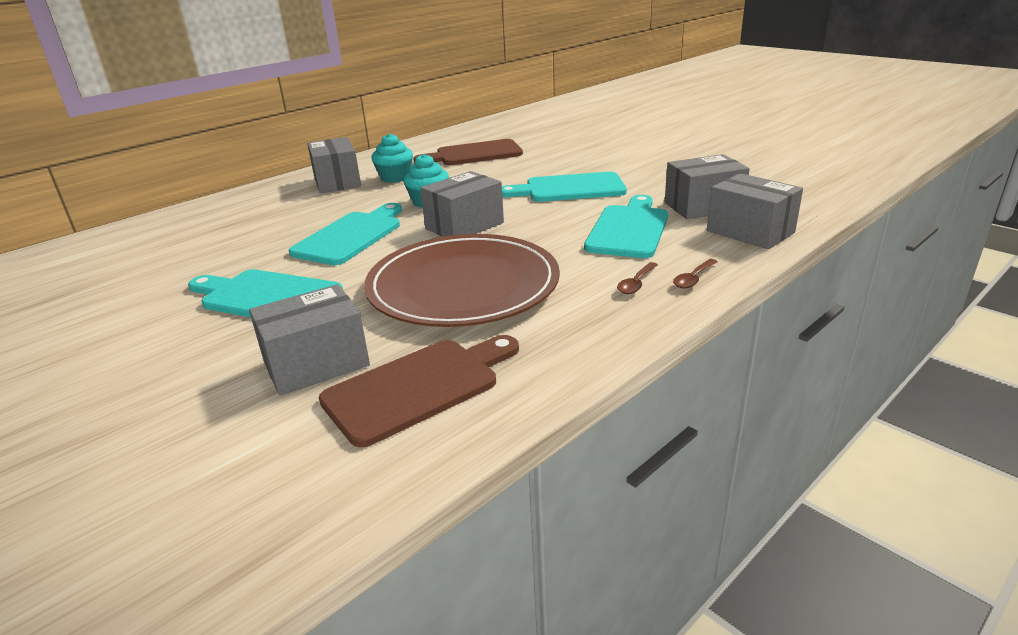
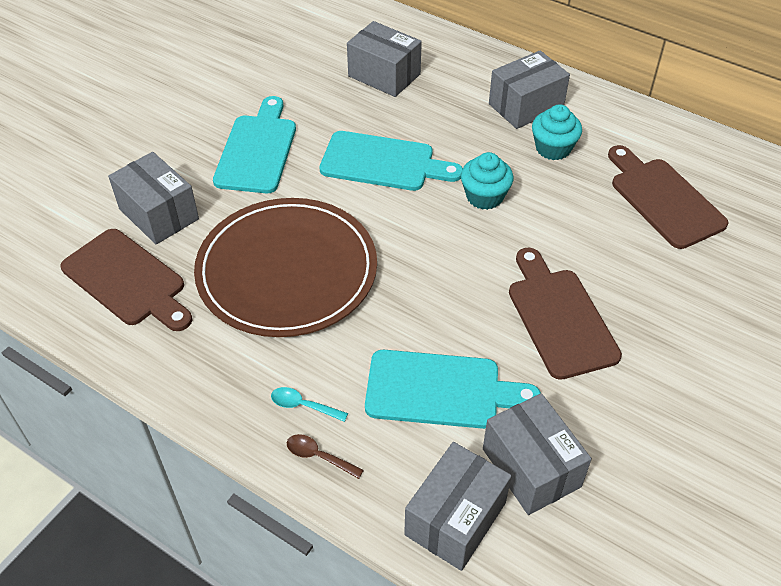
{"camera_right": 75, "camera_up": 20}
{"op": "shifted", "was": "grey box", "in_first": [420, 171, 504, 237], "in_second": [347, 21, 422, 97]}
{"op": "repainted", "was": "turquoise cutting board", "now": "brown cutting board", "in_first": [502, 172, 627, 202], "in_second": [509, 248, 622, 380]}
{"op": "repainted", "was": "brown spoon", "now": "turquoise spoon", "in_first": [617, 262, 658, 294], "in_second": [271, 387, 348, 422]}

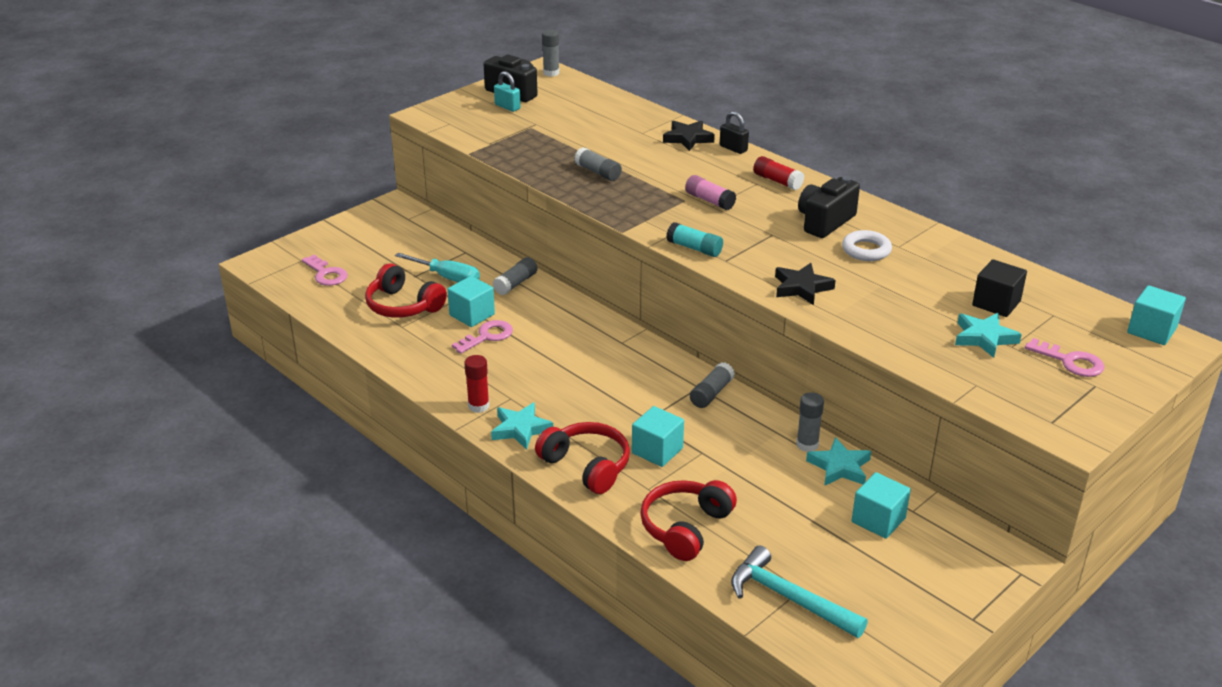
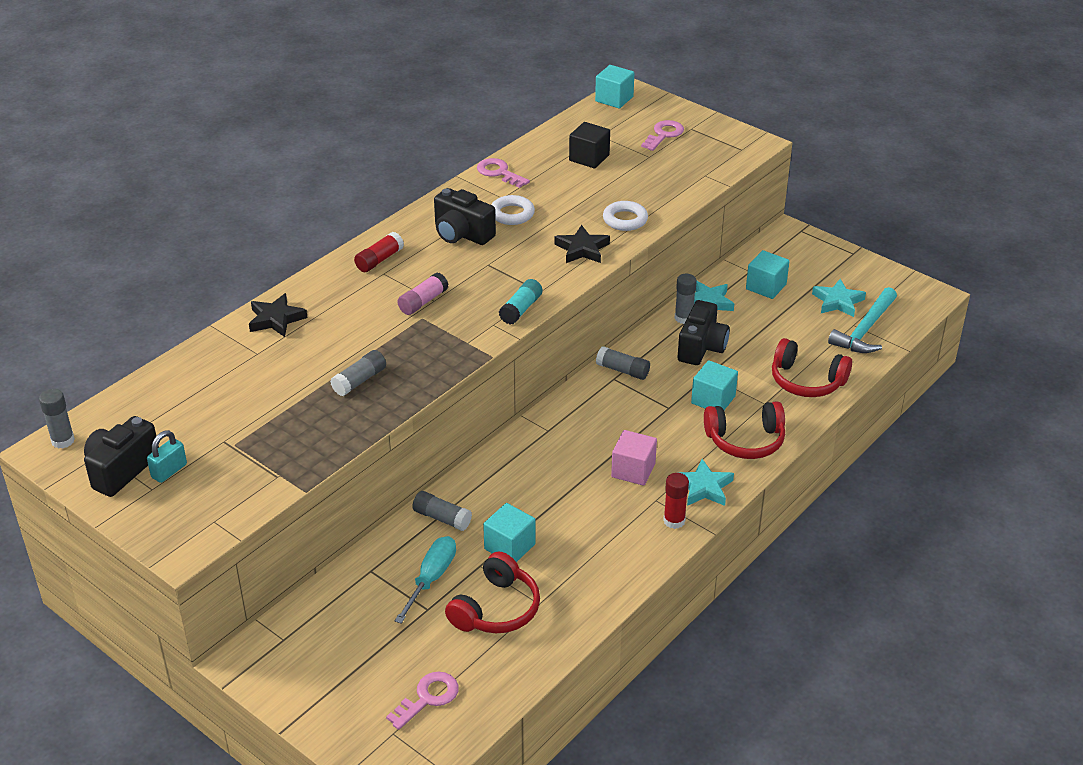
{"camera_right": -95, "camera_up": 5}
{"op": "gone", "was": "black padlock", "in_first": [720, 111, 749, 154]}
{"op": "new", "now": "white ring", "in_second": [603, 201, 648, 231]}
{"op": "new", "now": "pink cube", "in_second": [611, 430, 657, 486]}
{"op": "new", "now": "black camera", "in_second": [678, 300, 730, 365]}
{"op": "shifted", "was": "pink key", "in_first": [452, 320, 513, 354], "in_second": [477, 158, 530, 188]}
{"op": "shifted", "was": "turquoise star", "in_first": [955, 313, 1022, 358], "in_second": [812, 279, 866, 317]}
{"op": "rotated", "was": "red headphones", "in_first": [535, 422, 630, 494], "in_second": [704, 401, 785, 459], "clockwise": -135}

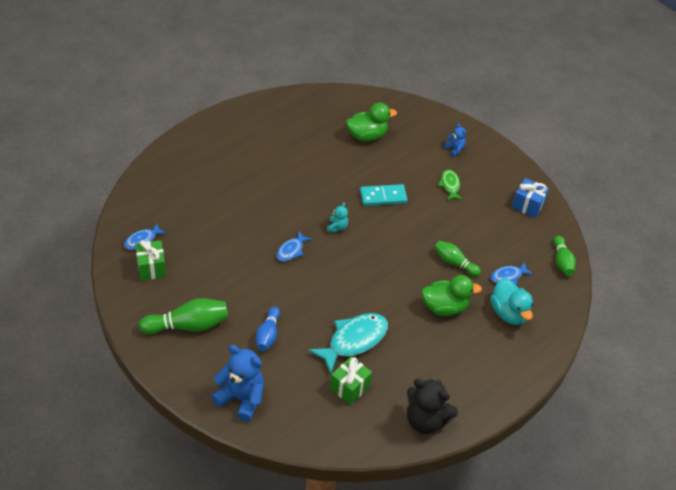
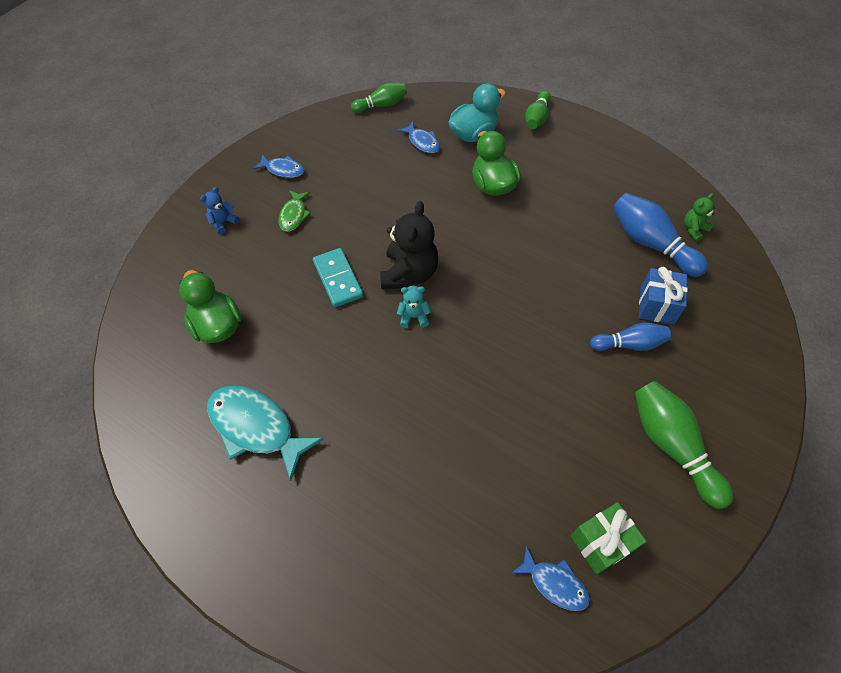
{"camera_right": -100, "camera_up": 10}
{"op": "gone", "was": "blue teddy bear", "in_first": [211, 345, 264, 421]}
{"op": "new", "now": "green teddy bear", "in_second": [684, 193, 715, 241]}
{"op": "shifted", "was": "blue fish", "in_first": [276, 230, 312, 261], "in_second": [253, 154, 304, 178]}
{"op": "shifted", "was": "turquoise fish", "in_first": [308, 313, 388, 374], "in_second": [207, 386, 324, 481]}
{"op": "shifted", "was": "black teddy bear", "in_first": [407, 379, 458, 434], "in_second": [380, 201, 438, 289]}
{"op": "shifted", "was": "green bowling pin", "in_first": [434, 240, 481, 276], "in_second": [525, 91, 551, 129]}
{"op": "shifted", "was": "blue gift", "in_first": [512, 178, 549, 218], "in_second": [639, 267, 688, 325]}
{"op": "swapped", "was": "green gift", "now": "blue bowling pin", "in_first": [330, 356, 372, 405], "in_second": [613, 193, 708, 277]}
{"op": "rotated", "was": "green fish", "in_first": [438, 169, 463, 200], "in_second": [278, 190, 311, 232], "clockwise": -60}

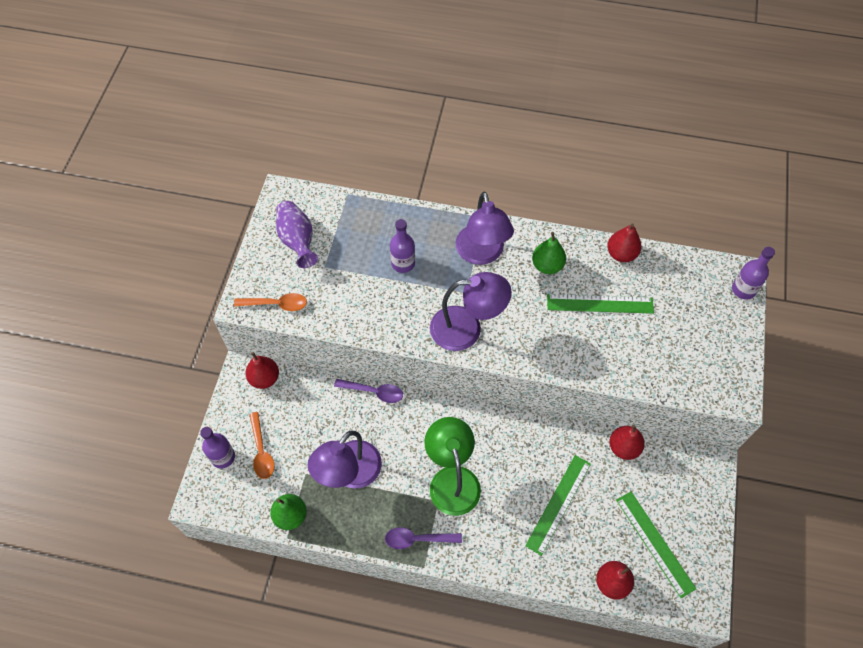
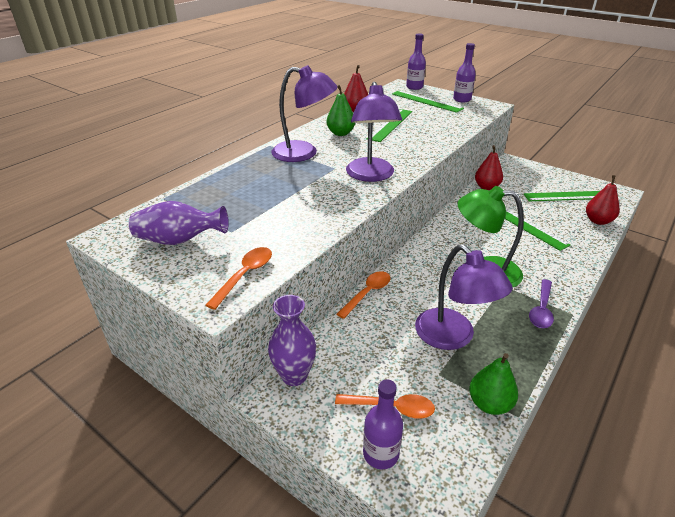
{"camera_right": -65, "camera_up": -25}
{"op": "new", "now": "green ruler", "in_second": [392, 90, 464, 113]}
{"op": "shifted", "was": "purple bottle", "in_first": [390, 219, 415, 273], "in_second": [453, 43, 476, 103]}
{"op": "swapped", "was": "red pear", "now": "purple vase", "in_first": [245, 352, 279, 389], "in_second": [268, 295, 316, 386]}
{"op": "repainted", "was": "purple spoon", "now": "orange spoon", "in_first": [334, 379, 403, 403], "in_second": [337, 271, 390, 319]}
{"op": "rotated", "was": "purple lamp", "in_first": [430, 272, 512, 351], "in_second": [346, 82, 402, 182], "clockwise": 150}

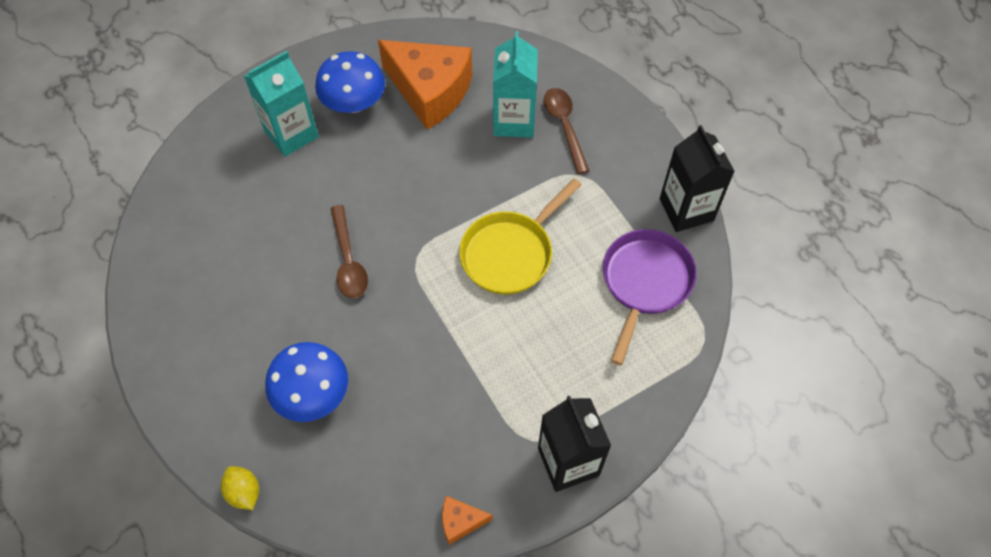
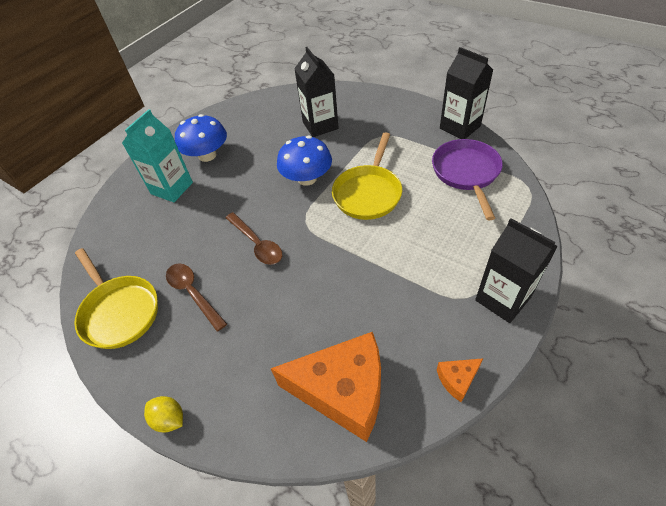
{"camera_right": -20, "camera_up": -10}
{"op": "new", "now": "yellow pan", "in_second": [74, 248, 158, 349]}
{"op": "shifted", "was": "yellow lemon", "in_first": [221, 466, 259, 510], "in_second": [144, 396, 183, 432]}
{"op": "shifted", "was": "blue mushroom", "in_first": [265, 342, 348, 422], "in_second": [277, 136, 332, 186]}
{"op": "shifted", "was": "orange cheese", "in_first": [378, 40, 472, 130], "in_second": [271, 332, 381, 442]}
{"op": "shifted", "was": "brown spoon", "in_first": [544, 88, 589, 174], "in_second": [166, 263, 227, 332]}
{"op": "repainted", "was": "turquoise carton", "now": "black carton", "in_first": [493, 31, 538, 137], "in_second": [294, 47, 339, 137]}

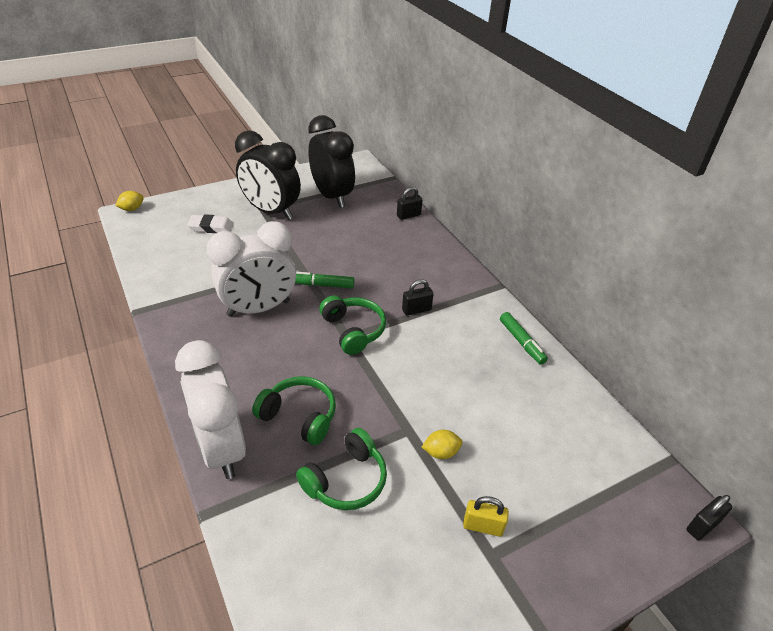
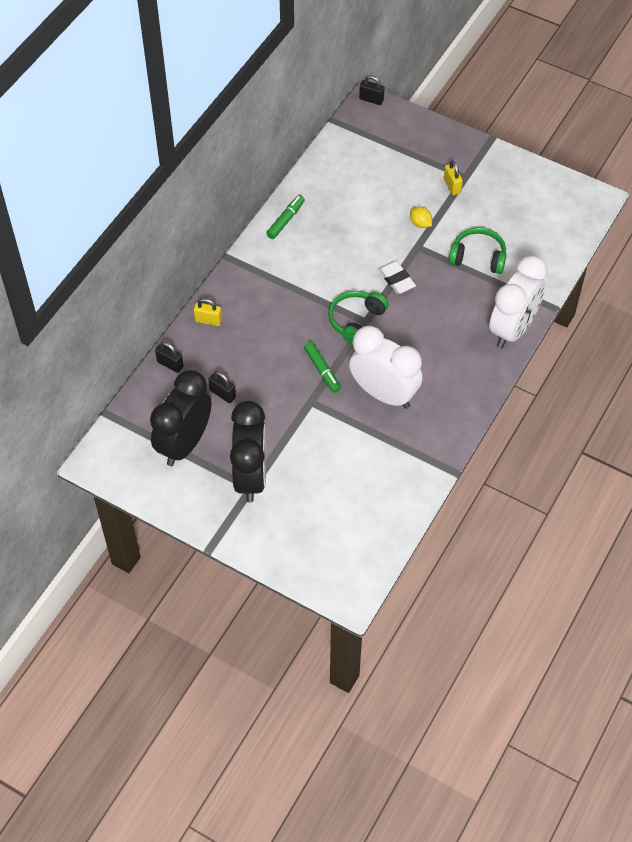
{"camera_right": -120, "camera_up": 15}
{"op": "gone", "was": "yellow lemon", "in_first": [115, 191, 144, 211]}
{"op": "gone", "was": "green headphones", "in_first": [252, 376, 336, 445]}
{"op": "new", "now": "yellow padlock", "in_second": [193, 298, 222, 326]}
{"op": "shifted", "was": "white eraser", "in_first": [187, 214, 233, 233], "in_second": [378, 261, 416, 294]}
{"op": "shifted", "was": "black padlock", "in_first": [402, 279, 433, 315], "in_second": [209, 371, 236, 403]}

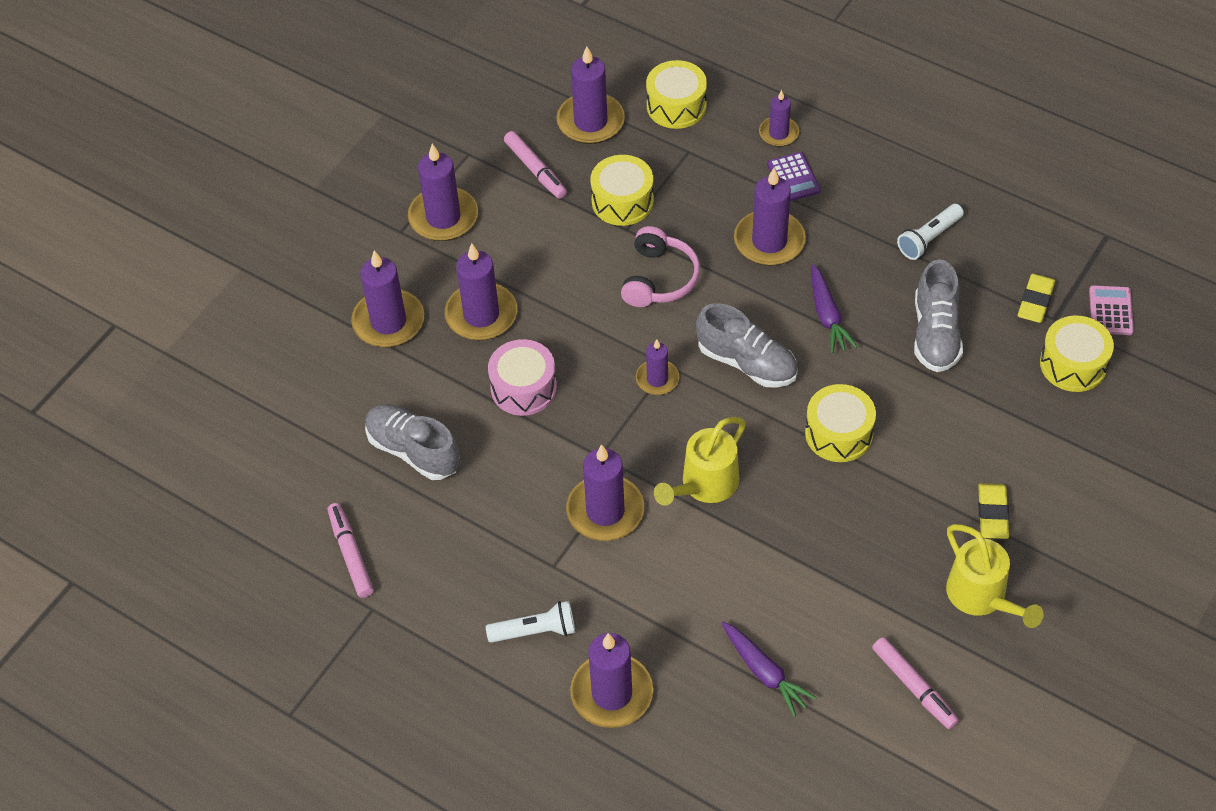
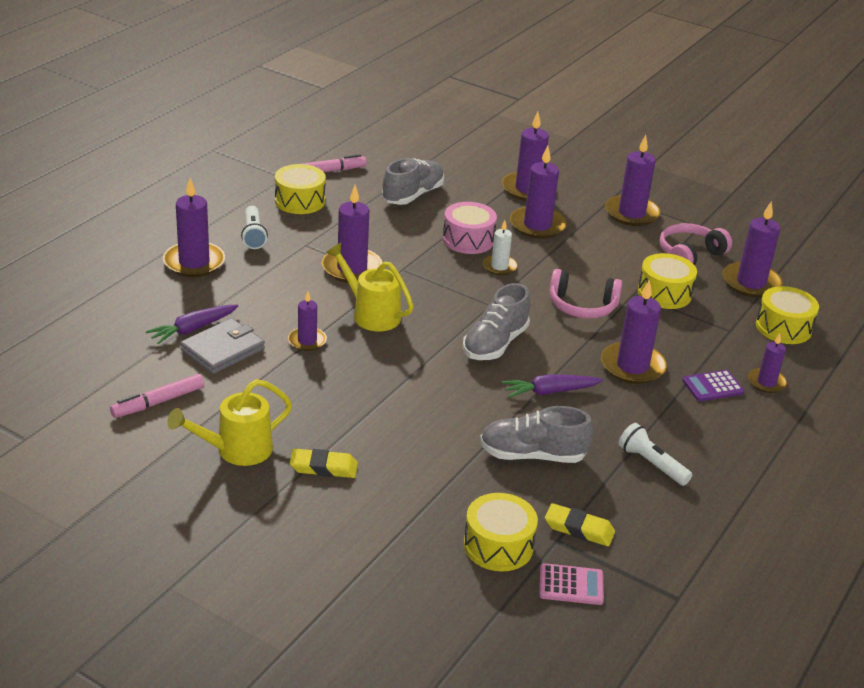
{"camera_right": 85, "camera_up": -20}
{"op": "new", "now": "grey wallet", "in_second": [180, 318, 265, 374]}
{"op": "new", "now": "white candle", "in_second": [483, 220, 517, 275]}
{"op": "shifted", "was": "purple candle", "in_first": [636, 339, 679, 395], "in_second": [288, 291, 327, 351]}
{"op": "shifted", "was": "yellow drum", "in_first": [805, 384, 876, 462], "in_second": [275, 164, 326, 214]}
{"op": "swapped", "was": "pink marker", "now": "pink headphones", "in_first": [504, 131, 567, 199], "in_second": [659, 223, 732, 265]}

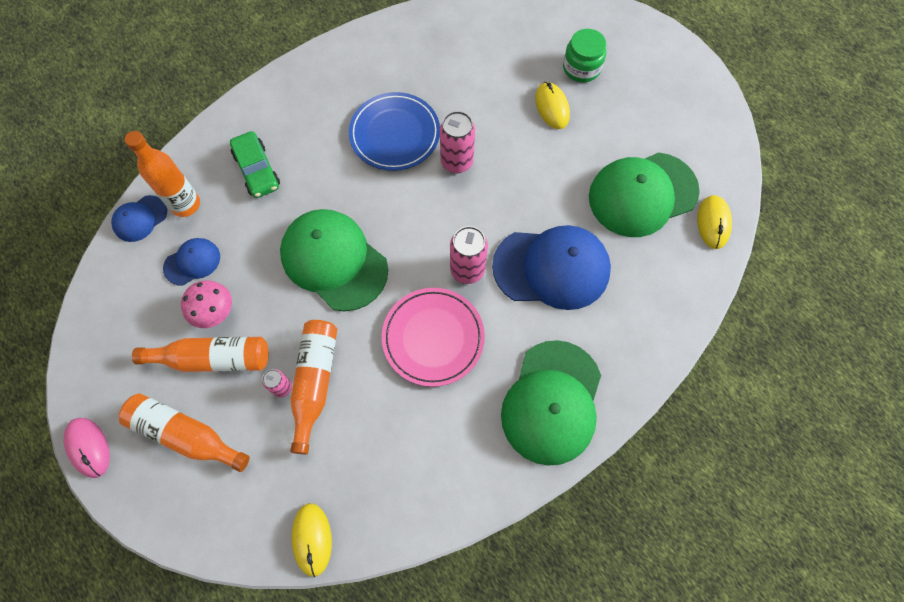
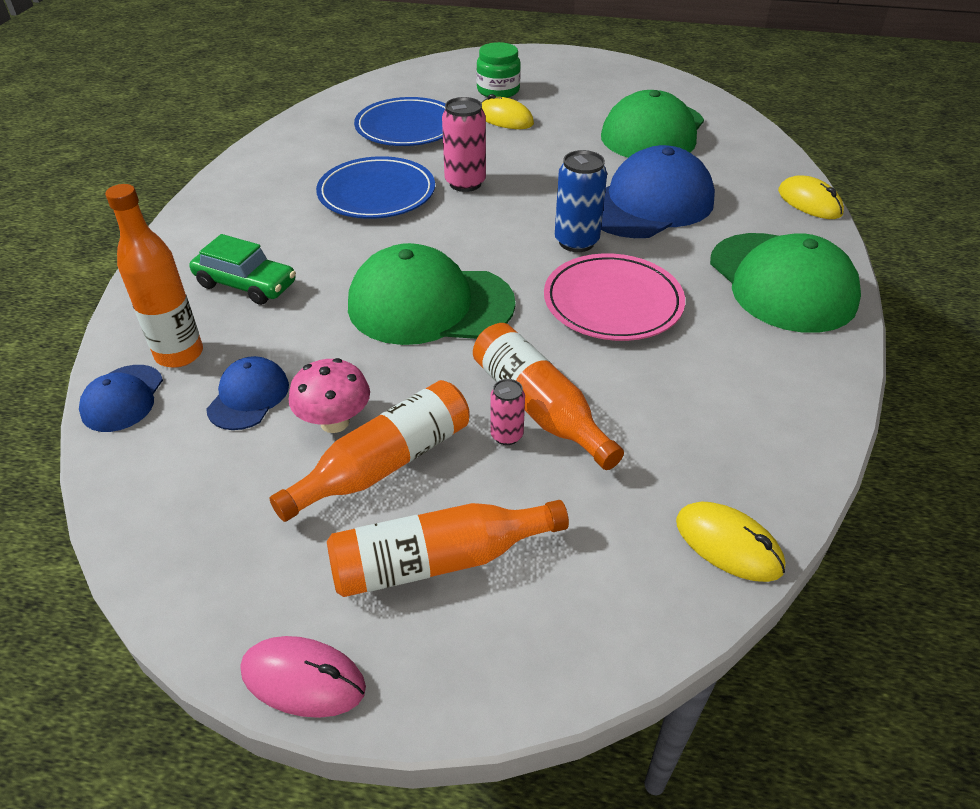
{"camera_right": -40, "camera_up": -25}
{"op": "new", "now": "blue plate", "in_second": [354, 97, 446, 146]}
{"op": "shifted", "was": "yellow mouse", "in_first": [697, 195, 732, 249], "in_second": [778, 175, 844, 219]}
{"op": "repainted", "was": "pink can", "now": "blue can", "in_first": [450, 226, 488, 284], "in_second": [555, 150, 607, 252]}

